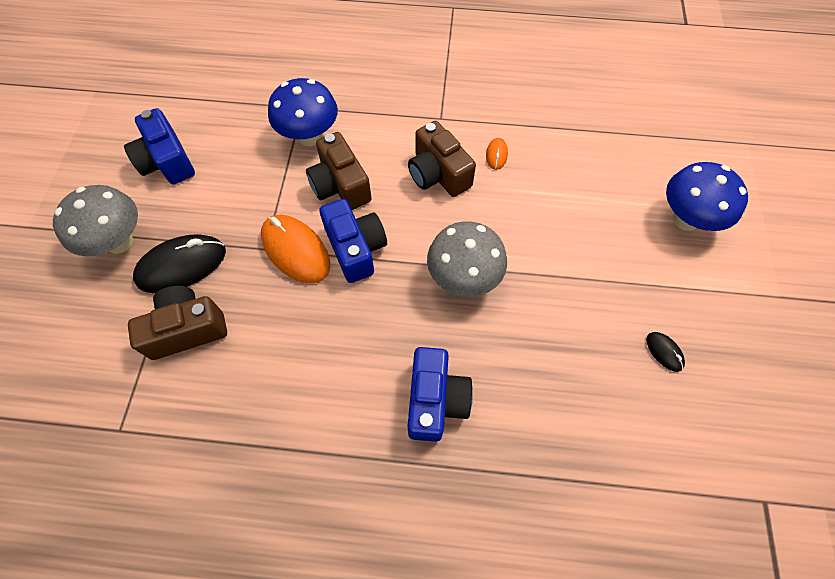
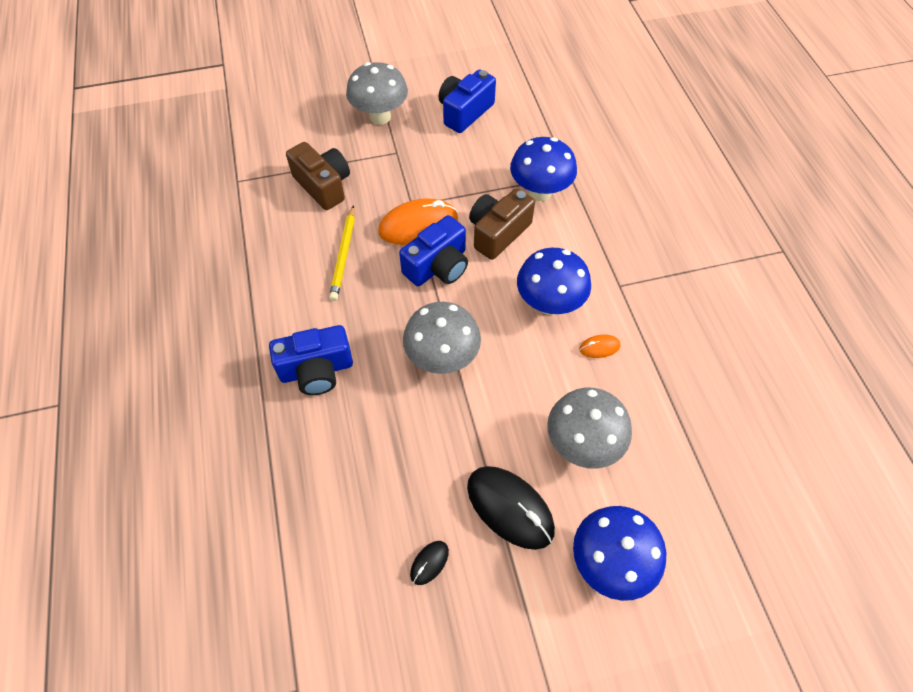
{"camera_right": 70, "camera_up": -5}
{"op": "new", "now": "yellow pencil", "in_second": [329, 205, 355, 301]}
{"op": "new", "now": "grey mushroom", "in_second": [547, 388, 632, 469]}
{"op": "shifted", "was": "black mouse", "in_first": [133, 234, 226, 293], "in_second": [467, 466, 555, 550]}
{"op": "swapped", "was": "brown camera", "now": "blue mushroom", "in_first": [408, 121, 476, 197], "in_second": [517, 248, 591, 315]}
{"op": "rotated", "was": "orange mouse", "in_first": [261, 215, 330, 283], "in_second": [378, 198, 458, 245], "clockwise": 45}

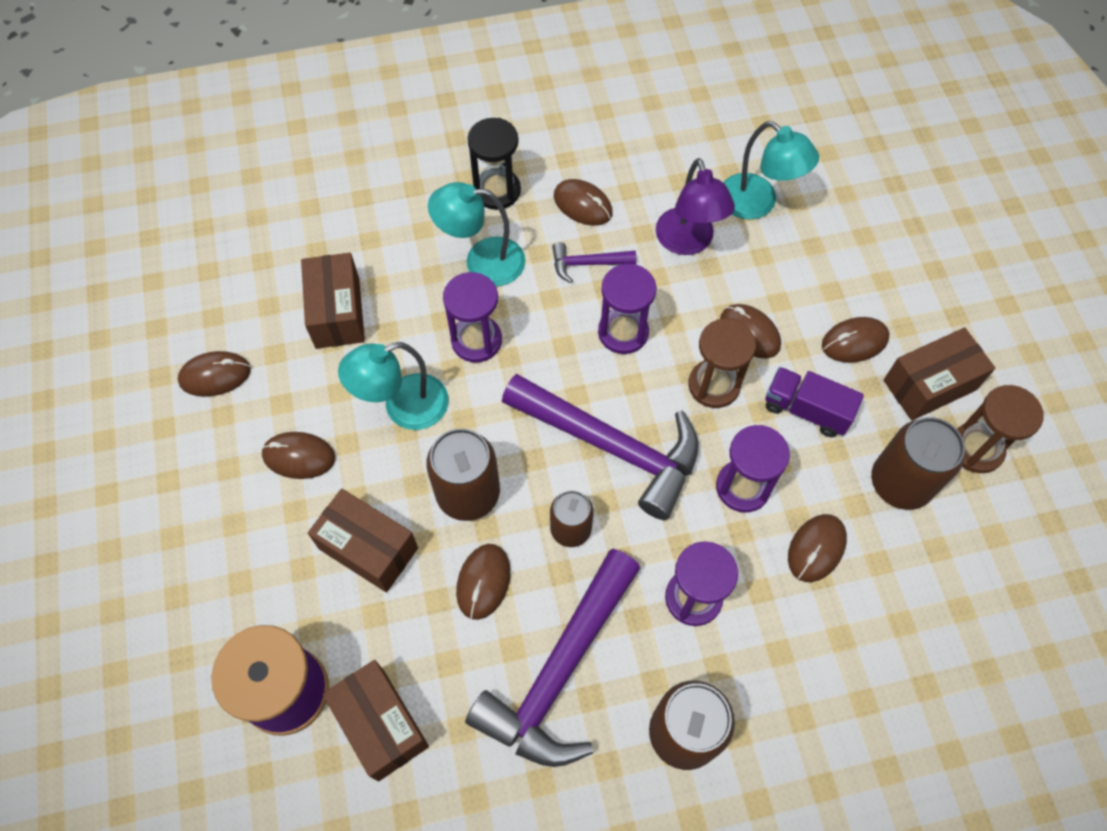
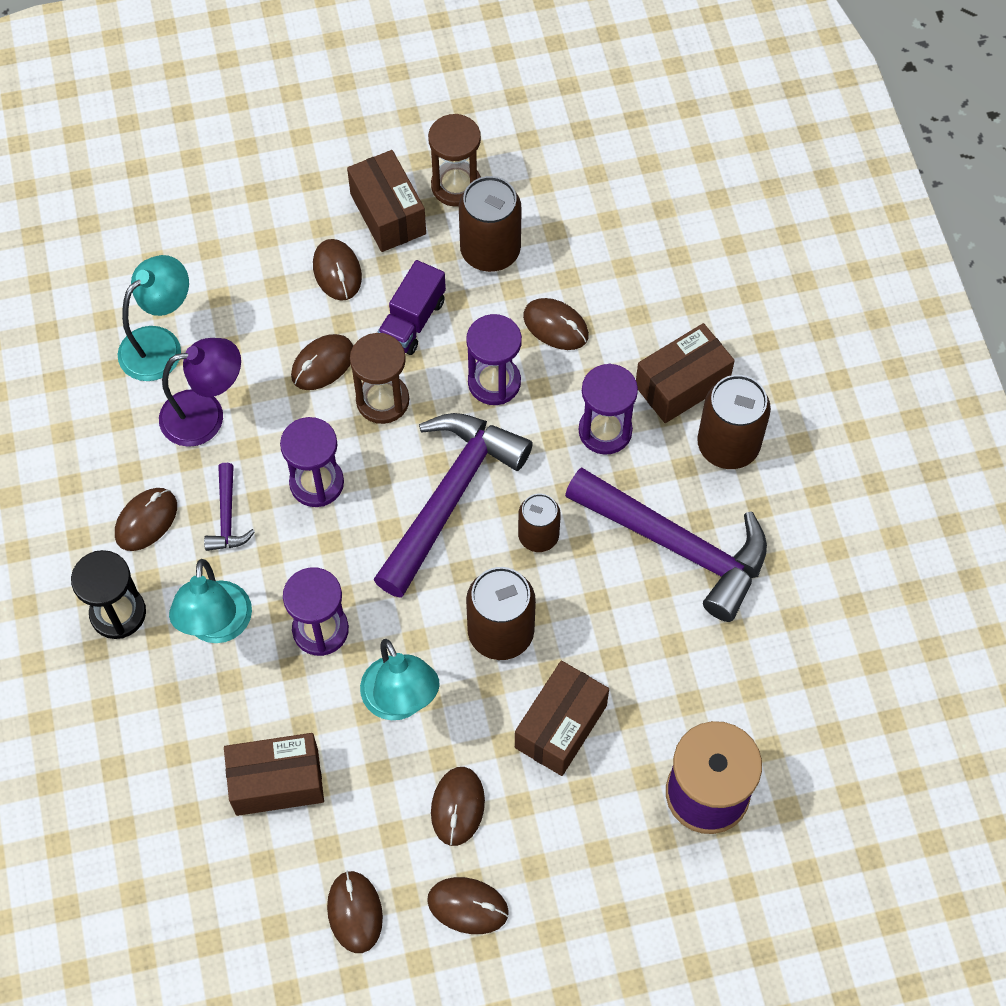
{"camera_right": -90, "camera_up": 0}
{"op": "shifted", "was": "brown box", "in_first": [322, 660, 429, 782], "in_second": [636, 323, 735, 423]}
{"op": "shifted", "was": "brown mouse", "in_first": [456, 544, 511, 620], "in_second": [427, 877, 509, 934]}

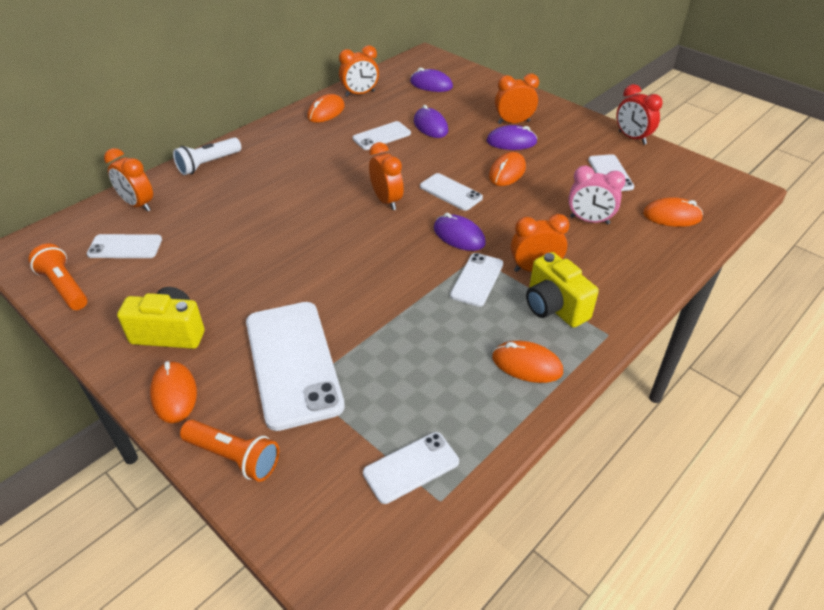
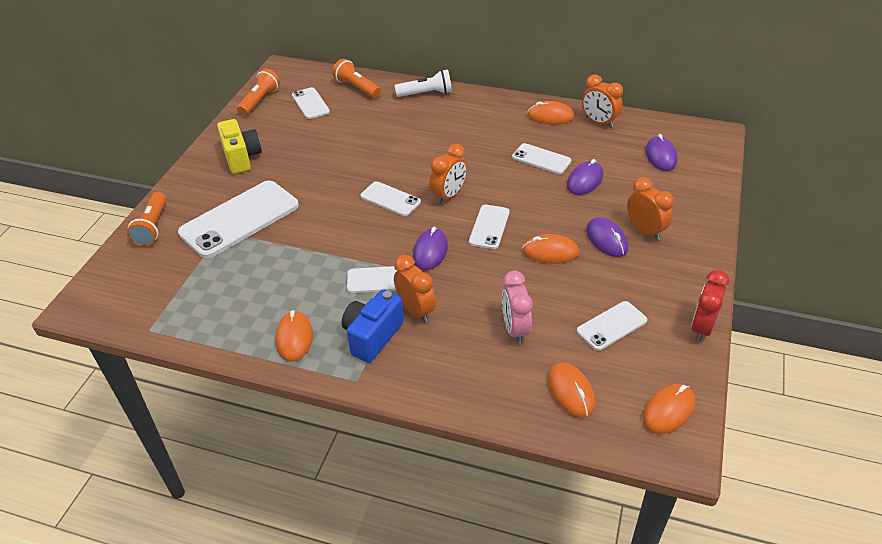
{"camera_right": 65, "camera_up": 0}
{"op": "shifted", "was": "orange mouse", "in_first": [150, 361, 197, 423], "in_second": [643, 384, 695, 434]}
{"op": "shifted", "was": "white phone", "in_first": [363, 432, 459, 504], "in_second": [360, 181, 421, 216]}
{"op": "swapped", "was": "orange clock", "now": "orange flashlight", "in_first": [104, 148, 153, 212], "in_second": [332, 59, 381, 98]}
{"op": "repainted", "was": "yellow camera", "now": "blue camera", "in_first": [526, 252, 599, 328], "in_second": [342, 289, 404, 363]}
{"op": "rotated", "was": "white flashlight", "in_first": [173, 137, 241, 175], "in_second": [395, 69, 452, 97], "clockwise": 150}

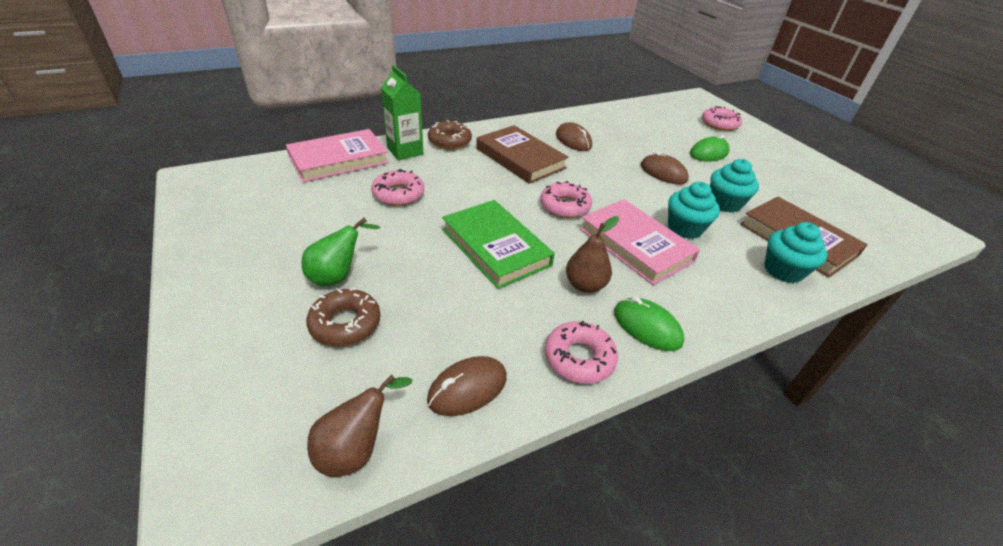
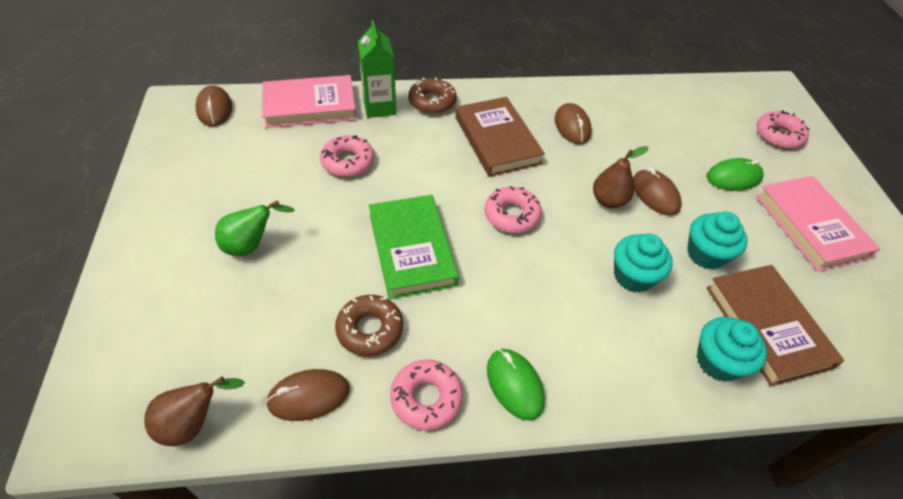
{"camera_right": 20, "camera_up": 10}
{"op": "new", "now": "brown mouse", "in_second": [195, 85, 232, 127]}
{"op": "shifted", "was": "brown donut", "in_first": [306, 288, 381, 346], "in_second": [335, 295, 403, 356]}
{"op": "shifted", "was": "brown pear", "in_first": [566, 216, 619, 293], "in_second": [593, 146, 649, 208]}
{"op": "shifted", "was": "pink book", "in_first": [579, 199, 700, 285], "in_second": [756, 176, 880, 272]}

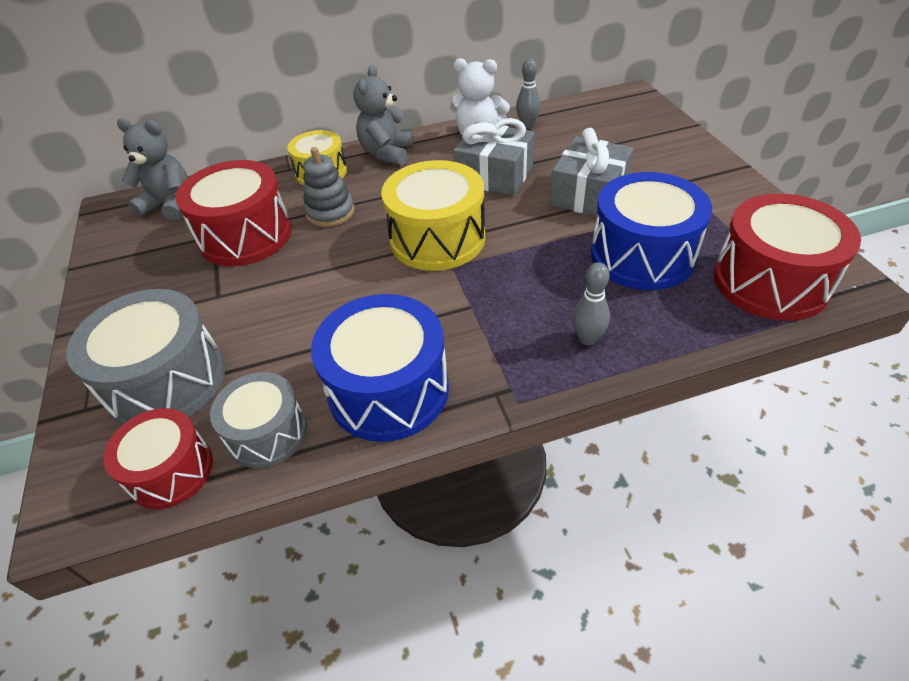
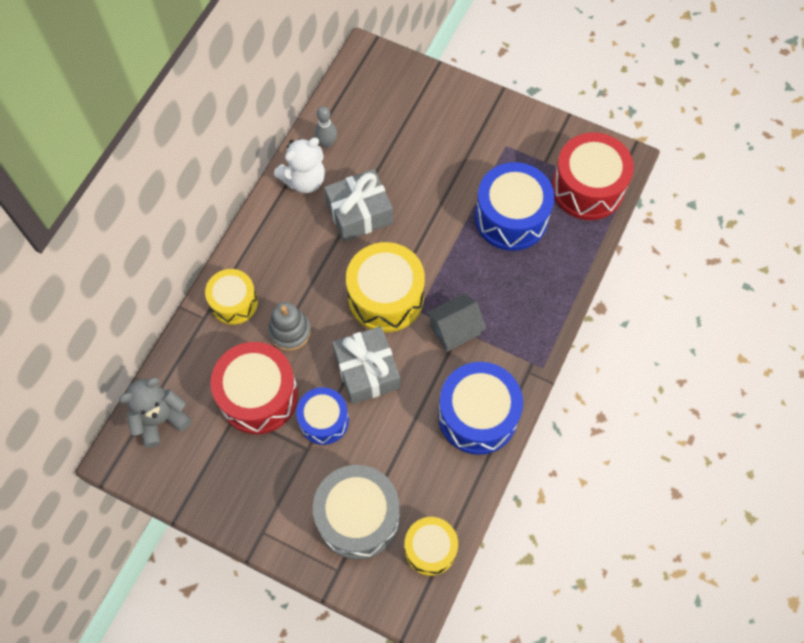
{"camera_right": -50, "camera_up": 20}
{"op": "gone", "was": "grey drum", "in_first": [210, 372, 307, 468]}
{"op": "gone", "was": "grey teddy bear", "in_first": [354, 65, 414, 165]}
{"op": "gone", "was": "grey bowling pin", "in_first": [572, 262, 610, 345]}
{"op": "new", "now": "blue drum", "in_second": [296, 387, 349, 445]}
{"op": "new", "now": "grey house", "in_second": [426, 293, 487, 352]}
{"op": "shifted", "was": "grey gift", "in_first": [550, 128, 633, 216], "in_second": [332, 326, 400, 404]}
{"op": "repainted", "was": "red drum", "now": "yellow drum", "in_first": [103, 408, 213, 509], "in_second": [405, 517, 458, 576]}

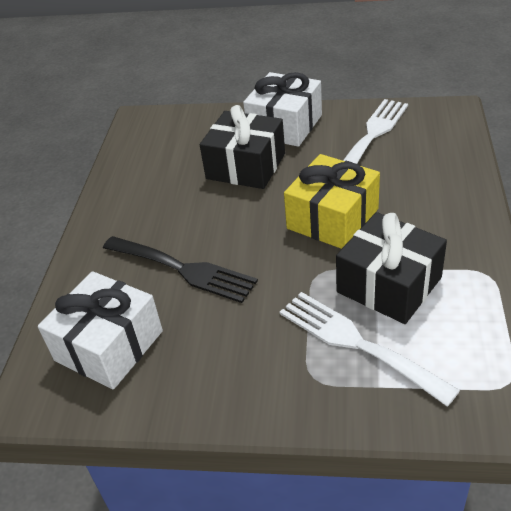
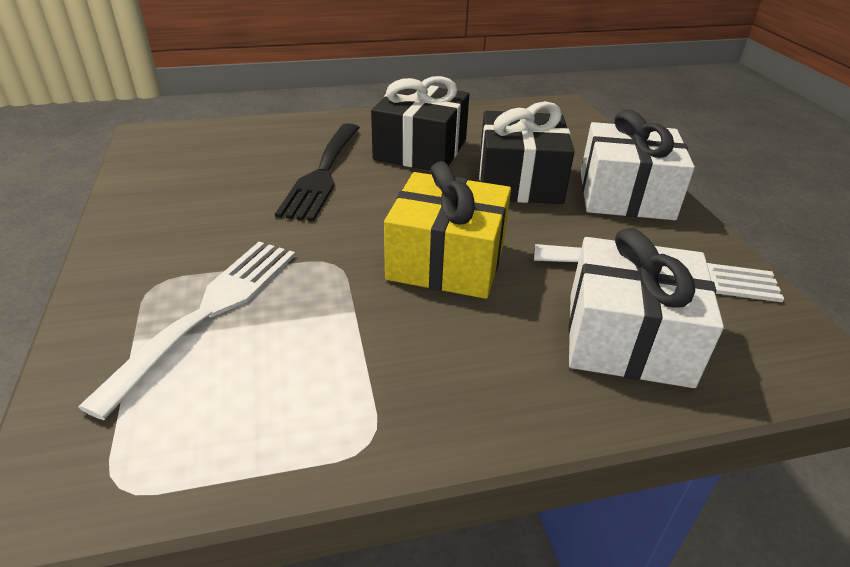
{"camera_right": 65, "camera_up": -5}
{"op": "shifted", "was": "white gift", "in_first": [38, 271, 163, 389], "in_second": [568, 228, 724, 388]}
{"op": "shifted", "was": "black gift", "in_first": [336, 212, 447, 324], "in_second": [371, 76, 469, 171]}

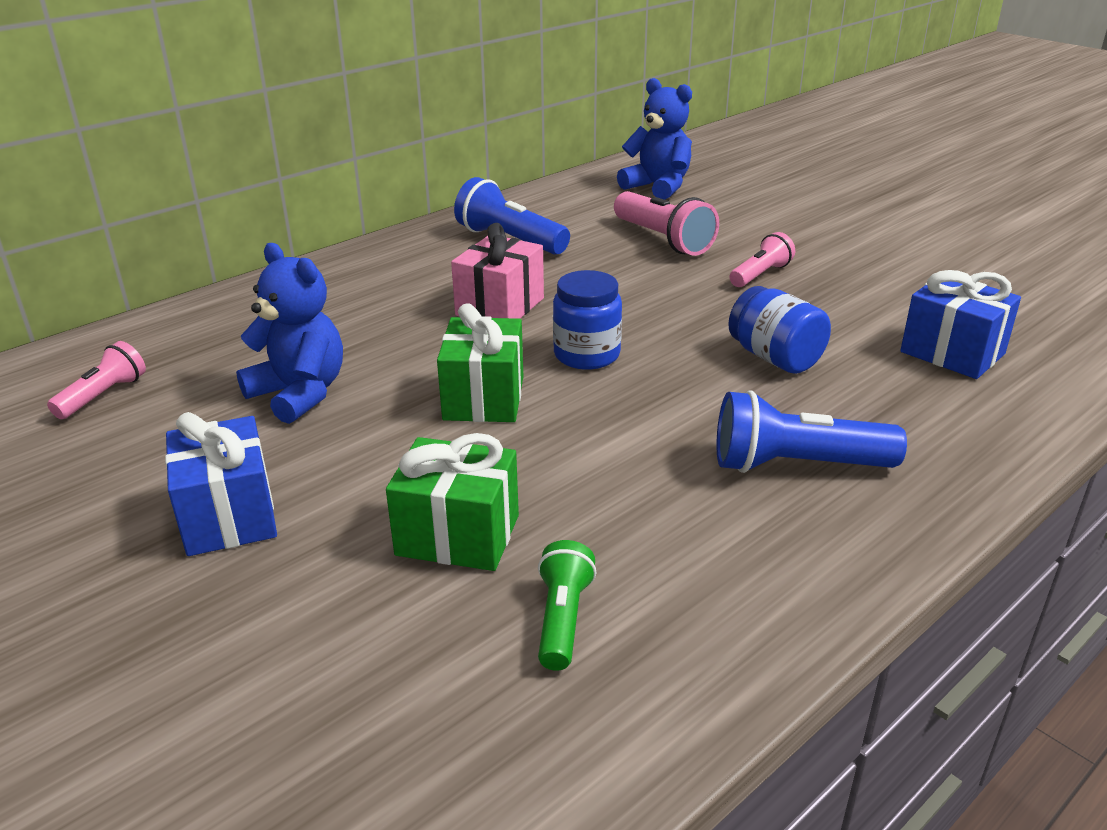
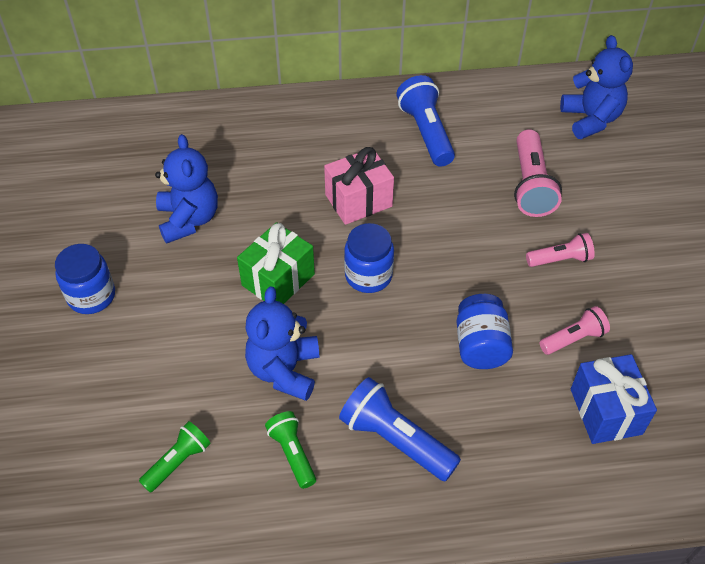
{"camera_right": 35, "camera_up": 20}
{"op": "gone", "was": "green gift", "in_first": [386, 433, 519, 571]}
{"op": "new", "now": "blue teddy bear", "in_second": [245, 286, 320, 401]}
{"op": "new", "now": "green flashlight", "in_second": [265, 411, 316, 489]}
{"op": "shifted", "was": "pink flashlight", "in_first": [47, 341, 146, 419], "in_second": [540, 306, 610, 355]}
{"op": "swapped", "was": "blue gift", "now": "blue jar", "in_first": [165, 412, 277, 556], "in_second": [55, 244, 115, 314]}

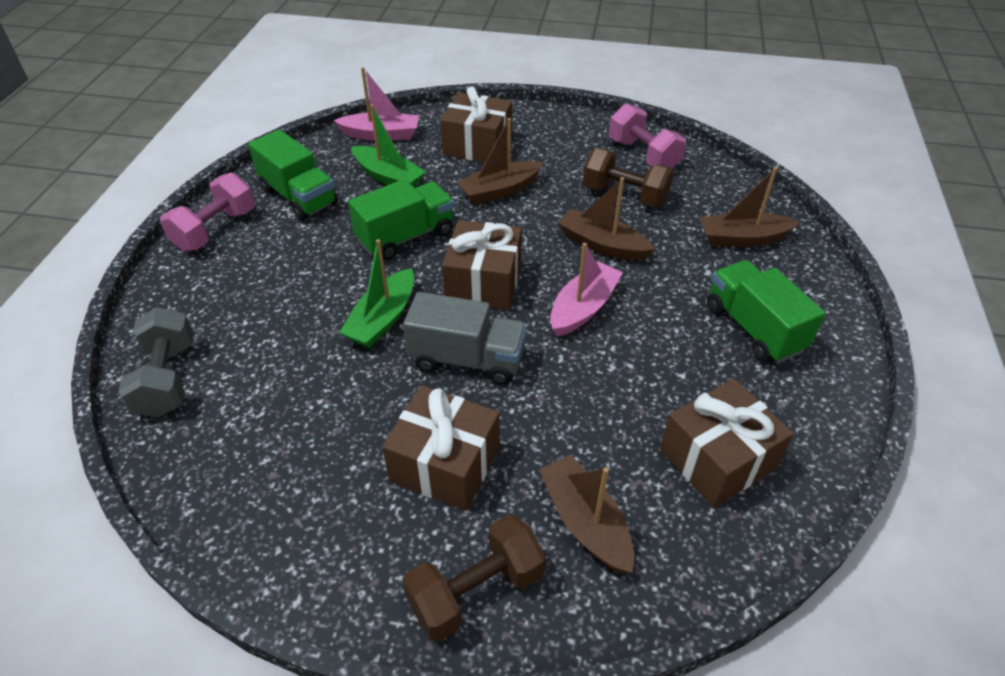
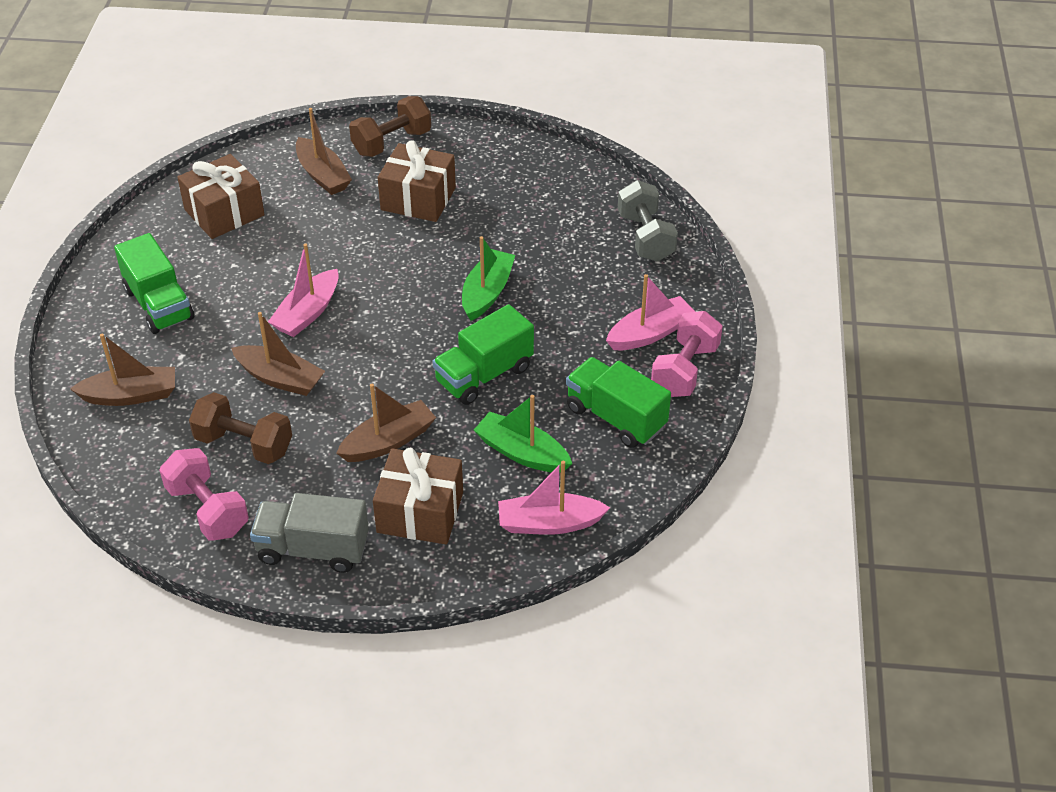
{"camera_right": 175, "camera_up": 0}
{"op": "gone", "was": "brown gift", "in_first": [442, 220, 522, 310]}
{"op": "new", "now": "pink boat", "in_second": [606, 274, 696, 350]}
{"op": "shifted", "was": "grey truck", "in_first": [403, 292, 527, 385], "in_second": [250, 493, 369, 573]}

